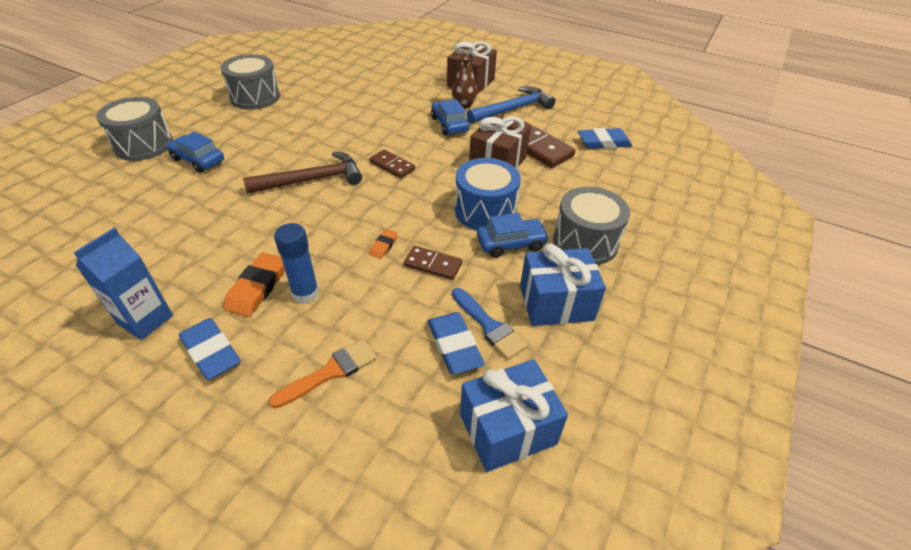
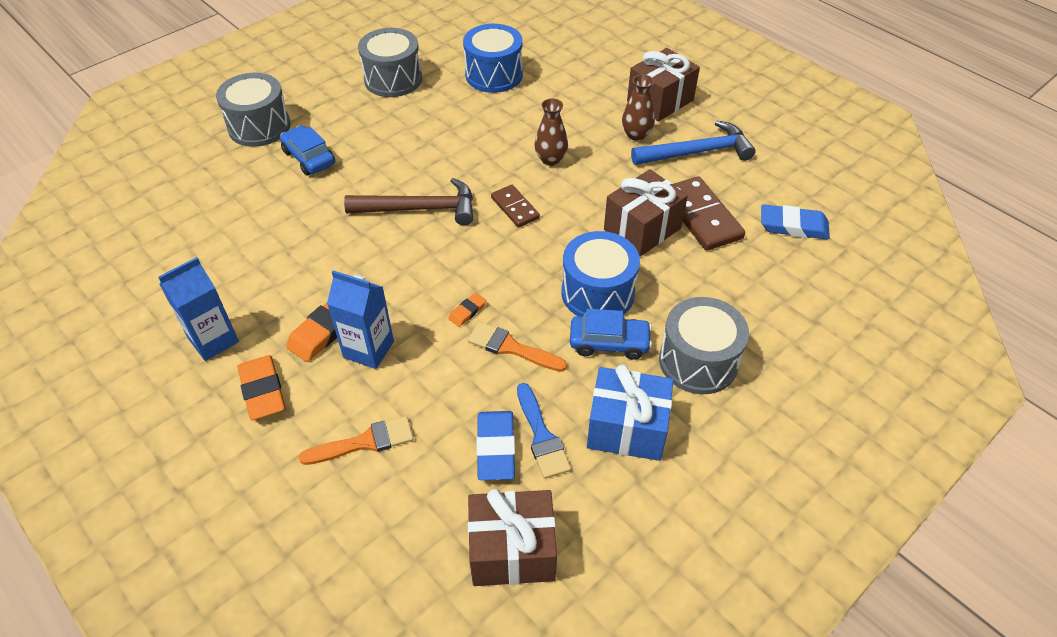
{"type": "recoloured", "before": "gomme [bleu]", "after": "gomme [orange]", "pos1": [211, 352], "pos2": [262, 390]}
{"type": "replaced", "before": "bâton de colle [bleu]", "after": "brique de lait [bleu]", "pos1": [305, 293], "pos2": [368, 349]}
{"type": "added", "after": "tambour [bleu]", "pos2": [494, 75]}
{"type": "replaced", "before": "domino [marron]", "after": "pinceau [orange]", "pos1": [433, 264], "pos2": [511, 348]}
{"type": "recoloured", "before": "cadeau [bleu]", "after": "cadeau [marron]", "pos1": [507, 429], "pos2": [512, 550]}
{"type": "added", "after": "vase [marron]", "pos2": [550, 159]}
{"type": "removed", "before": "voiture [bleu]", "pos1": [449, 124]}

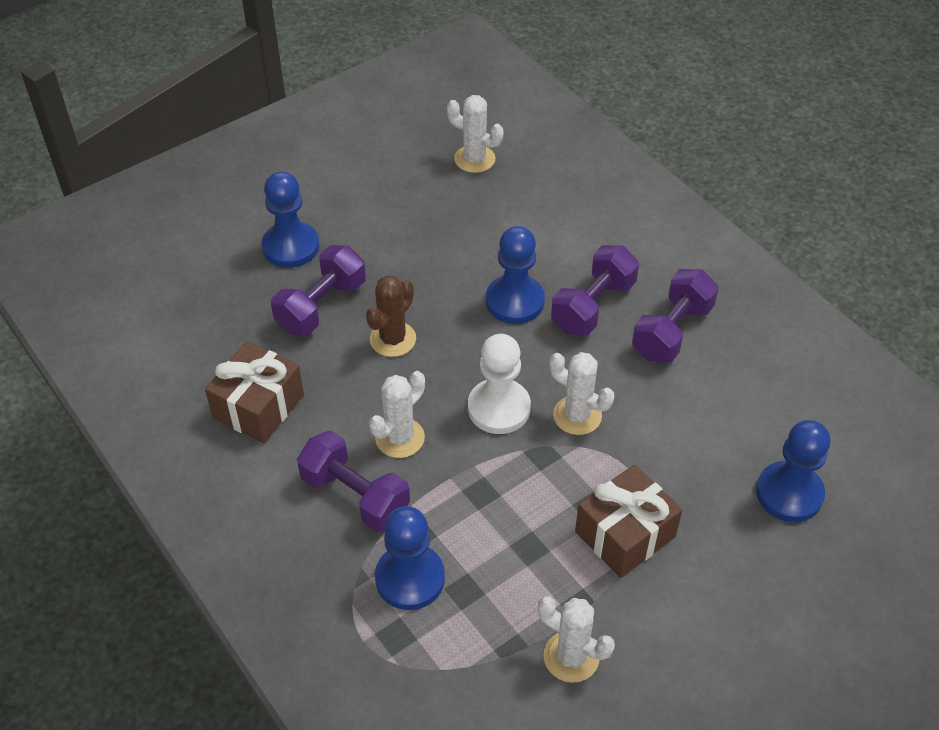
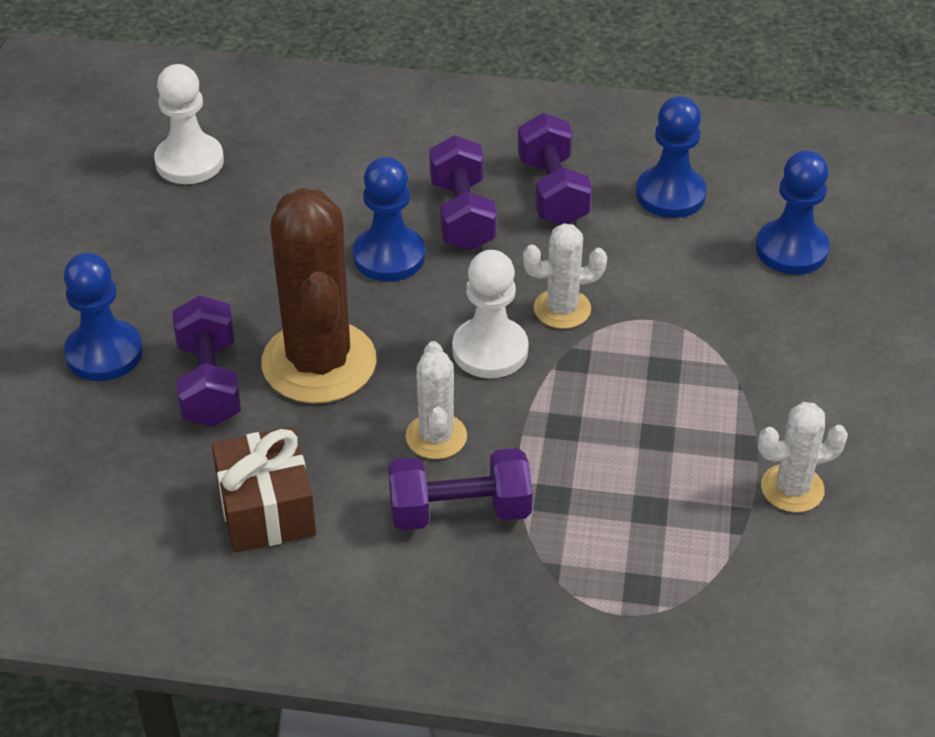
{"type": "replaced", "before": "cactus [blanc]", "after": "pion [blanc]", "pos1": [474, 159], "pos2": [189, 162]}
{"type": "resized", "before": "cactus [marron]", "pos1": [393, 339], "pos2": [319, 362], "scale": 1.95}
{"type": "moved", "before": "pion [bleu]", "pos1": [410, 578], "pos2": [670, 194]}
{"type": "removed", "before": "cadeau [marron]", "pos1": [625, 534]}

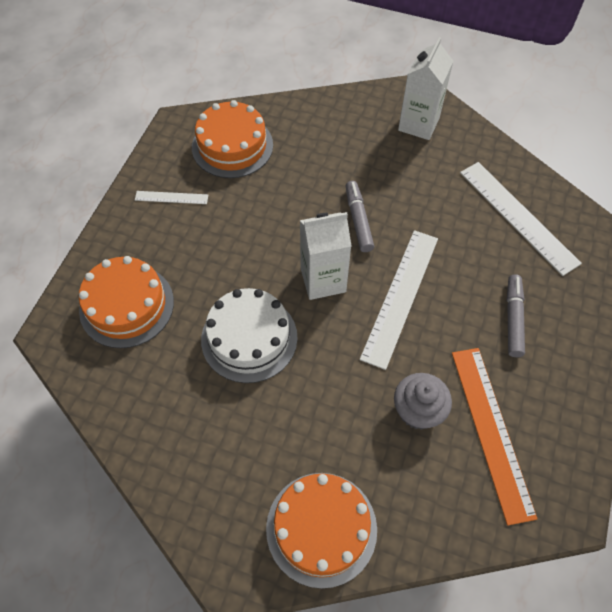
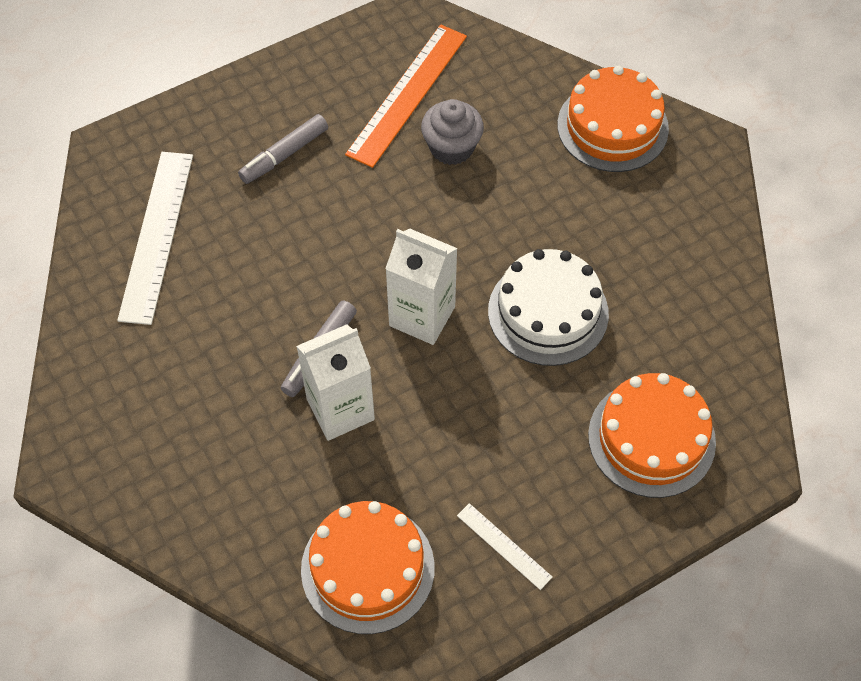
{"type": "moved", "before": "brique de lait [blanc]", "pos1": [418, 124], "pos2": [340, 409]}
{"type": "removed", "before": "règle [blanc]", "pos1": [400, 296]}

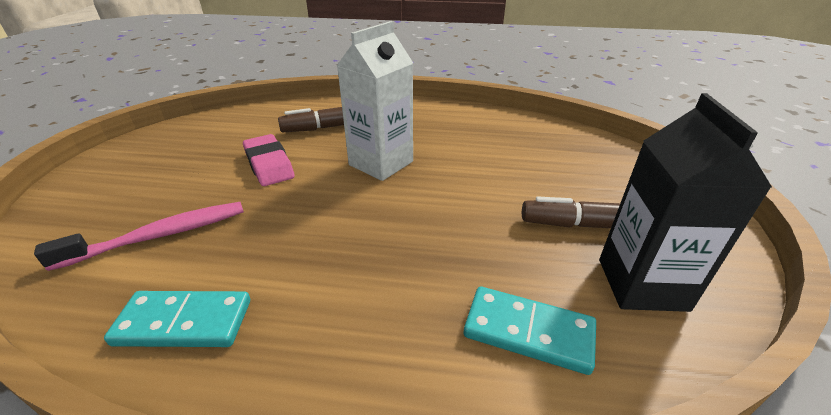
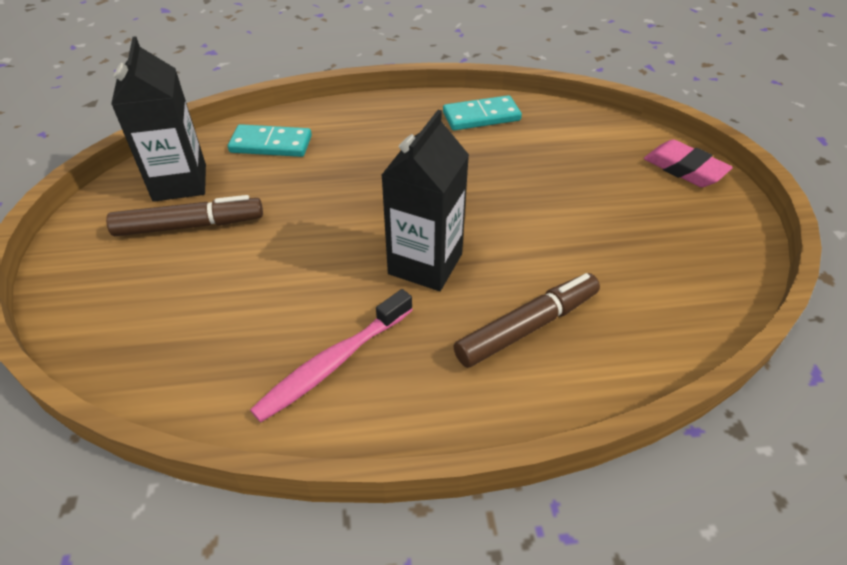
{"type": "moved", "before": "brosse à dents [rose]", "pos1": [160, 235], "pos2": [332, 363]}
{"type": "recoloured", "before": "brique de lait [blanc]", "after": "brique de lait [noir]", "pos1": [381, 163], "pos2": [425, 264]}
{"type": "moved", "before": "gomme [rose]", "pos1": [269, 165], "pos2": [684, 169]}

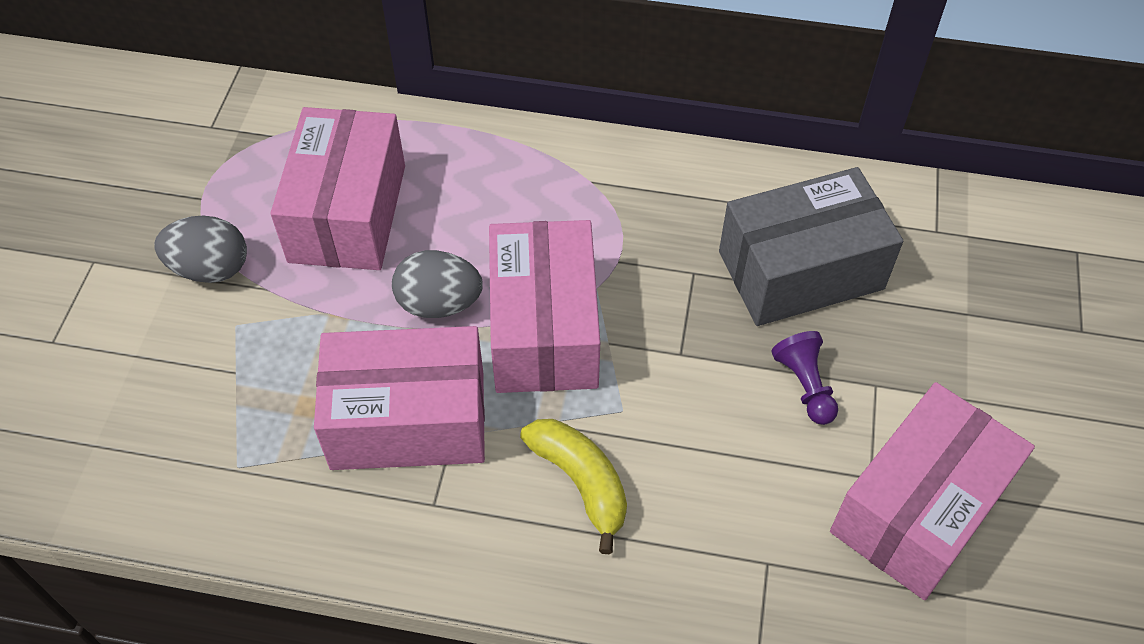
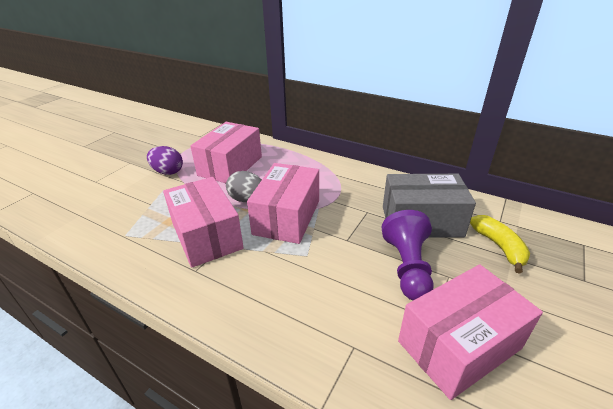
{"type": "recoloured", "before": "œuf [gris]", "after": "œuf [violet]", "pos1": [210, 268], "pos2": [168, 172]}
{"type": "turned", "before": "boîte [rose]", "pos1": [408, 419], "pos2": [206, 235], "turn": 45}
{"type": "resized", "before": "pion [violet]", "pos1": [805, 385], "pos2": [407, 267], "scale": 1.74}
{"type": "moved", "before": "banane [jaune]", "pos1": [581, 482], "pos2": [499, 246]}

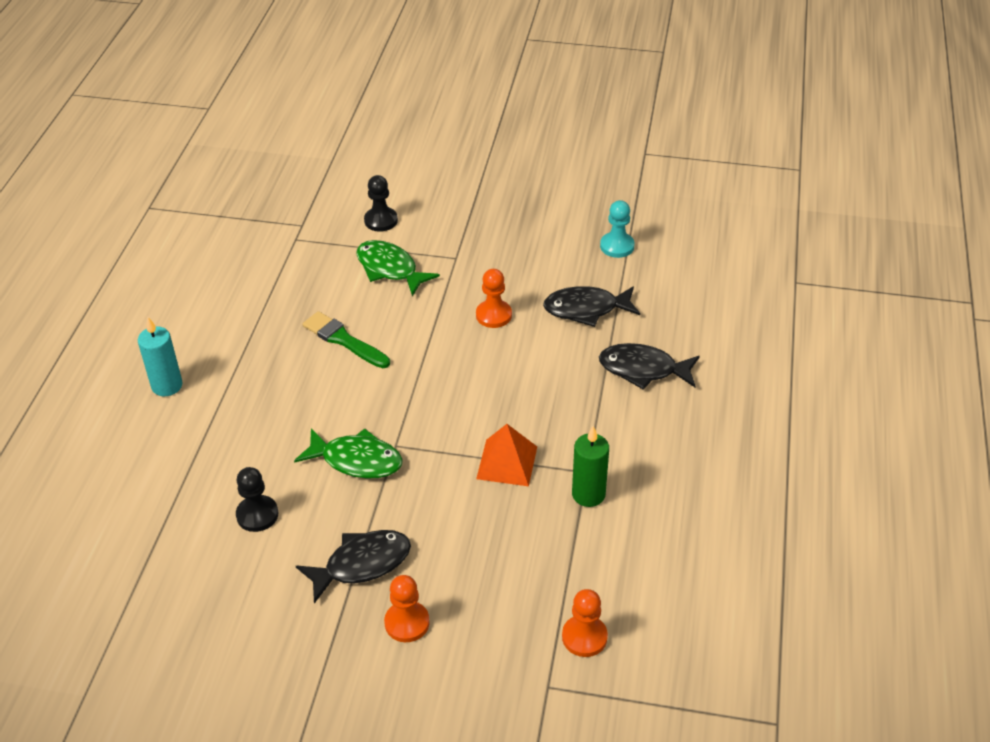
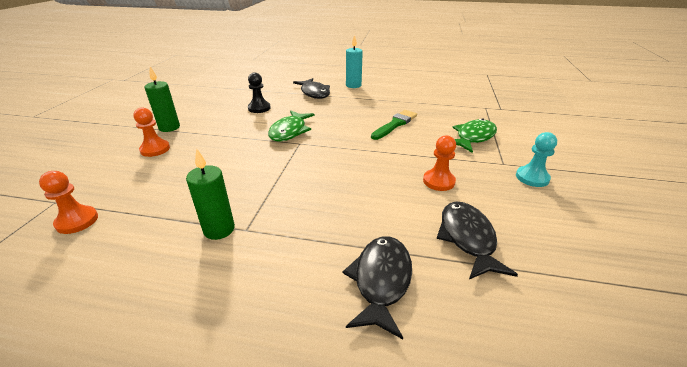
{"type": "added", "after": "bougie [vert]", "pos2": [169, 127]}
{"type": "moved", "before": "poisson [noir]", "pos1": [362, 564], "pos2": [314, 93]}
{"type": "moved", "before": "pion [turquoise]", "pos1": [617, 246], "pos2": [532, 178]}
{"type": "removed", "before": "pion [noir]", "pos1": [381, 220]}
{"type": "removed", "before": "pyramide [orange]", "pos1": [507, 462]}

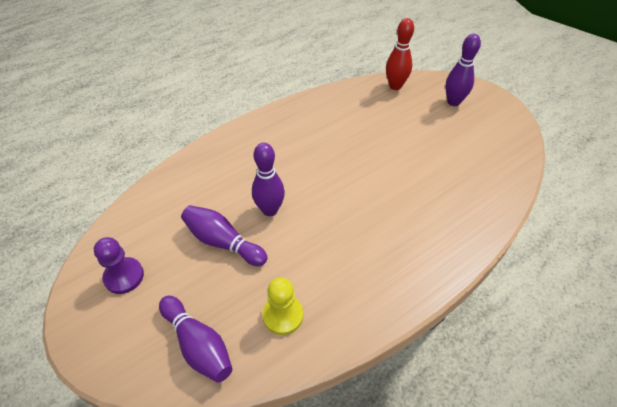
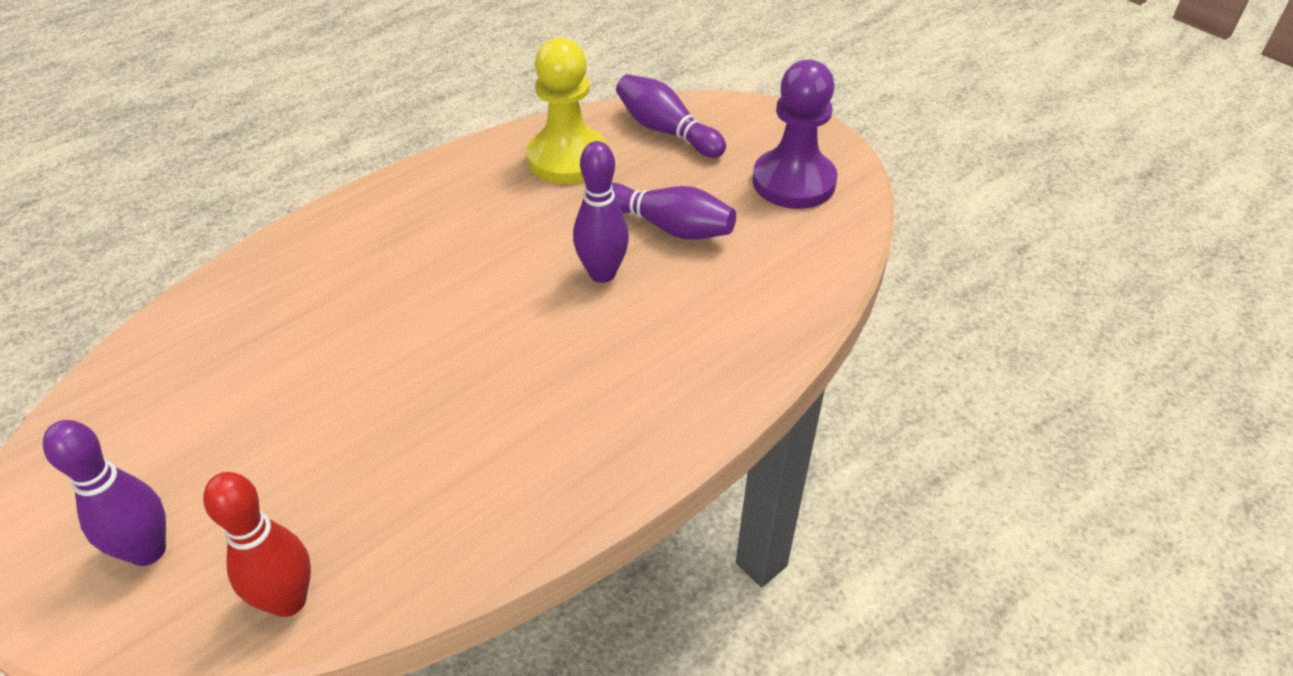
{"type": "resized", "before": "pion [jaune]", "pos1": [283, 315], "pos2": [567, 159], "scale": 1.55}
{"type": "resized", "before": "pion [violet]", "pos1": [124, 276], "pos2": [793, 182], "scale": 1.55}

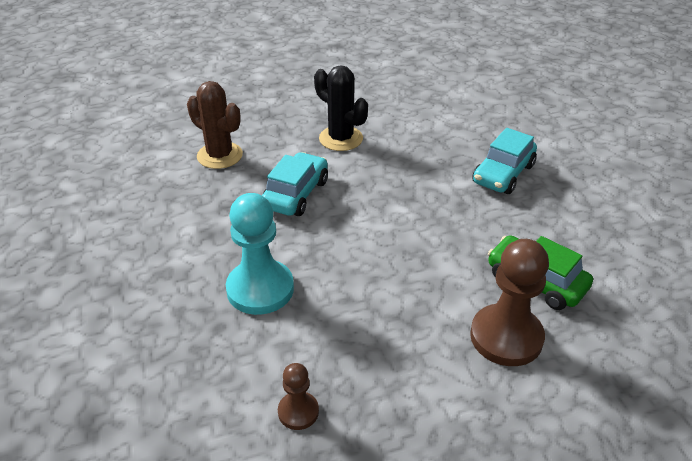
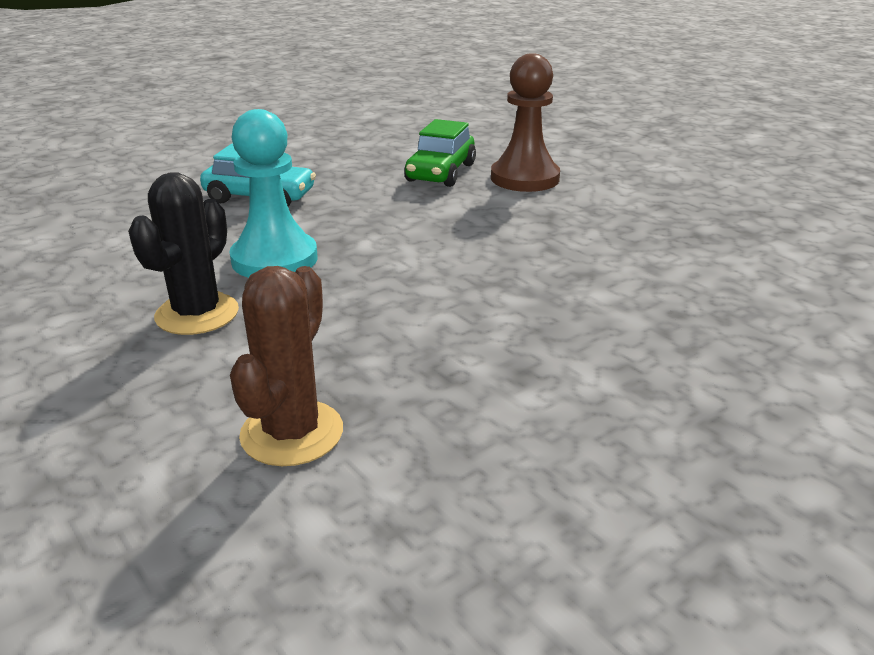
{"type": "moved", "before": "pion [turquoise]", "pos1": [260, 289], "pos2": [274, 259]}
{"type": "removed", "before": "voiture [turquoise]", "pos1": [296, 194]}
{"type": "removed", "before": "pion [marron]", "pos1": [298, 412]}

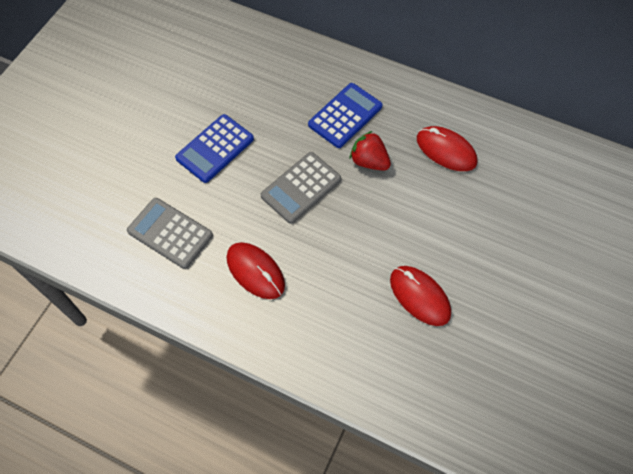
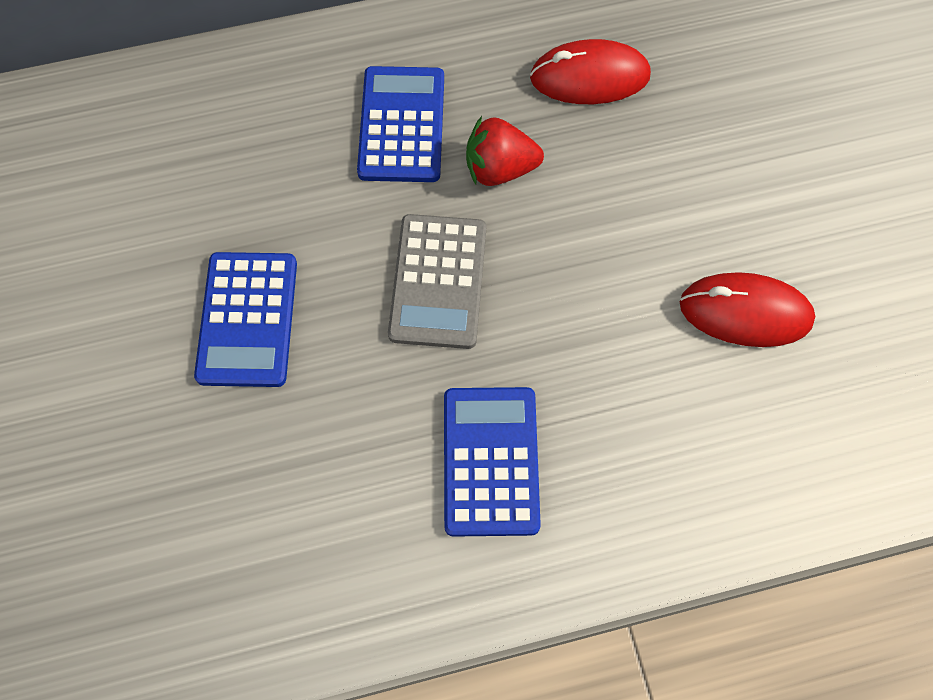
{"type": "replaced", "before": "souris [rouge]", "after": "calculatrice [bleu]", "pos1": [255, 271], "pos2": [490, 461]}
{"type": "removed", "before": "calculatrice [gris]", "pos1": [170, 233]}

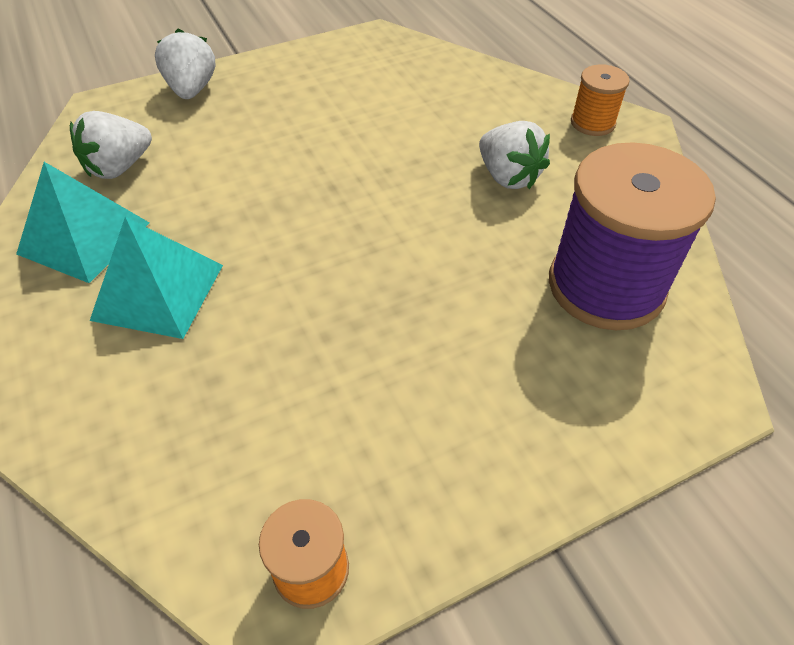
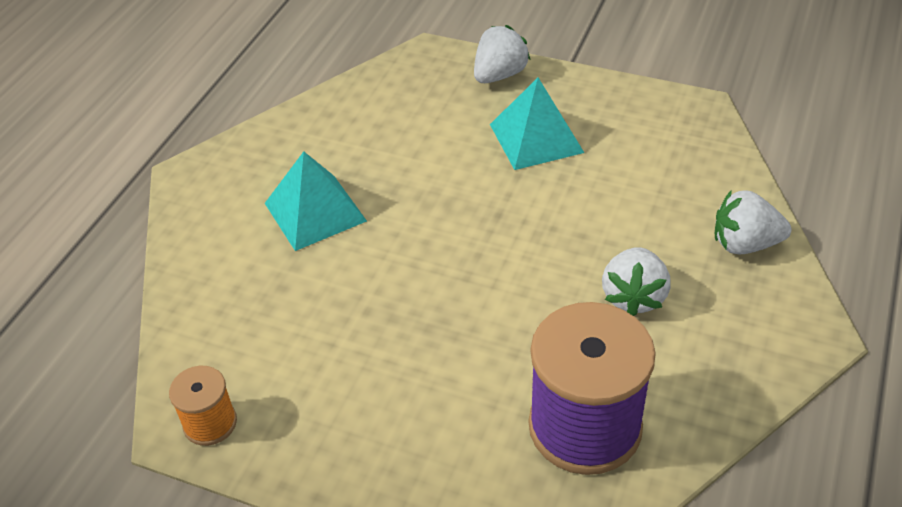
{"type": "moved", "before": "pyramide [turquoise]", "pos1": [84, 238], "pos2": [536, 138]}
{"type": "moved", "before": "fraise [blanc]", "pos1": [119, 167], "pos2": [744, 244]}
{"type": "removed", "before": "bobine [orange]", "pos1": [592, 123]}

